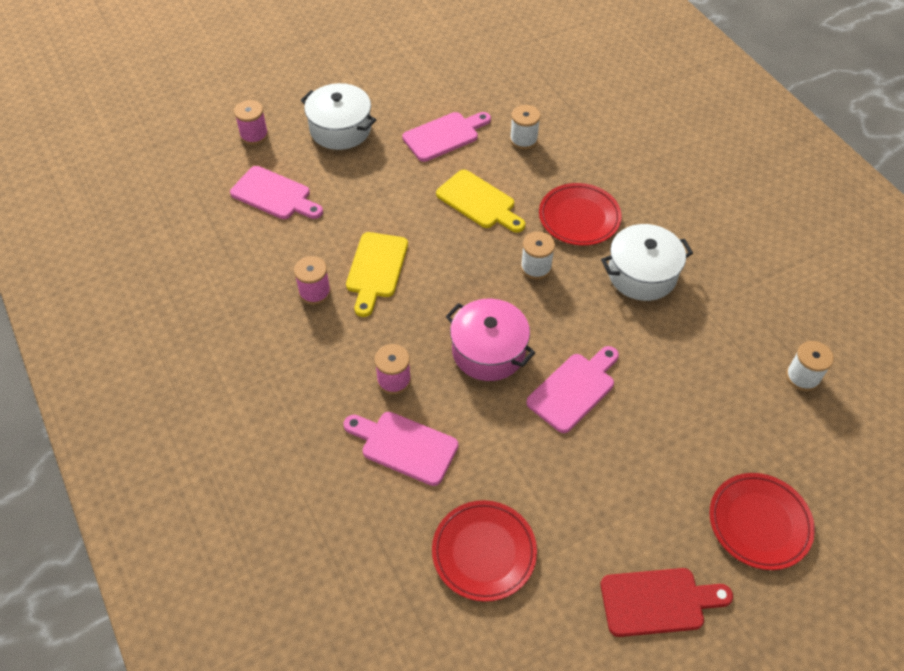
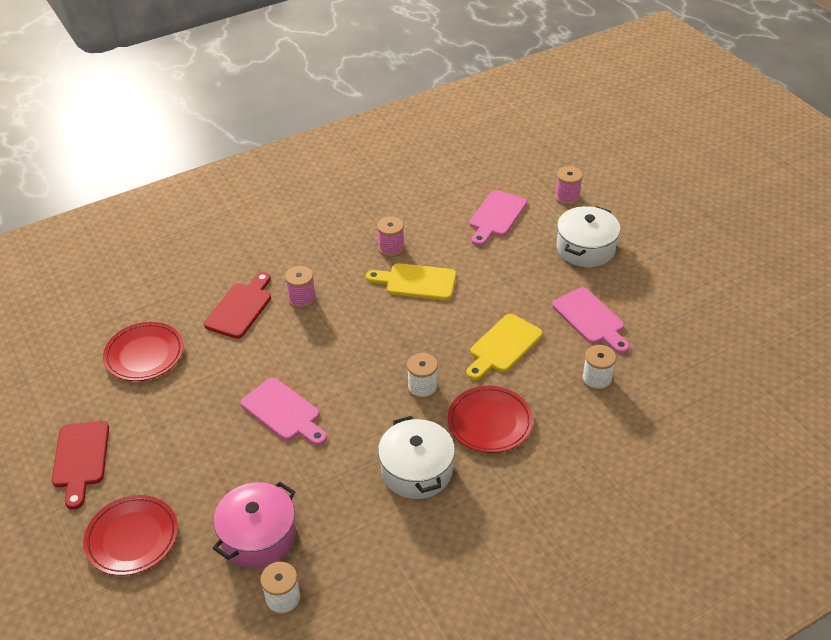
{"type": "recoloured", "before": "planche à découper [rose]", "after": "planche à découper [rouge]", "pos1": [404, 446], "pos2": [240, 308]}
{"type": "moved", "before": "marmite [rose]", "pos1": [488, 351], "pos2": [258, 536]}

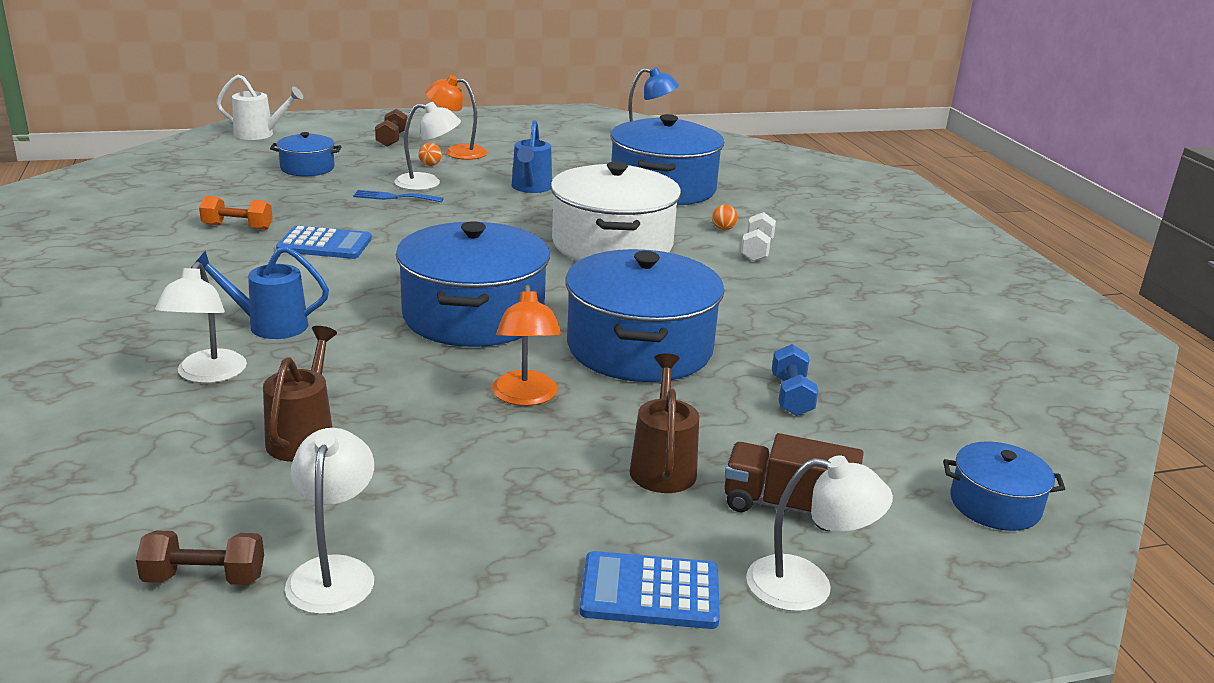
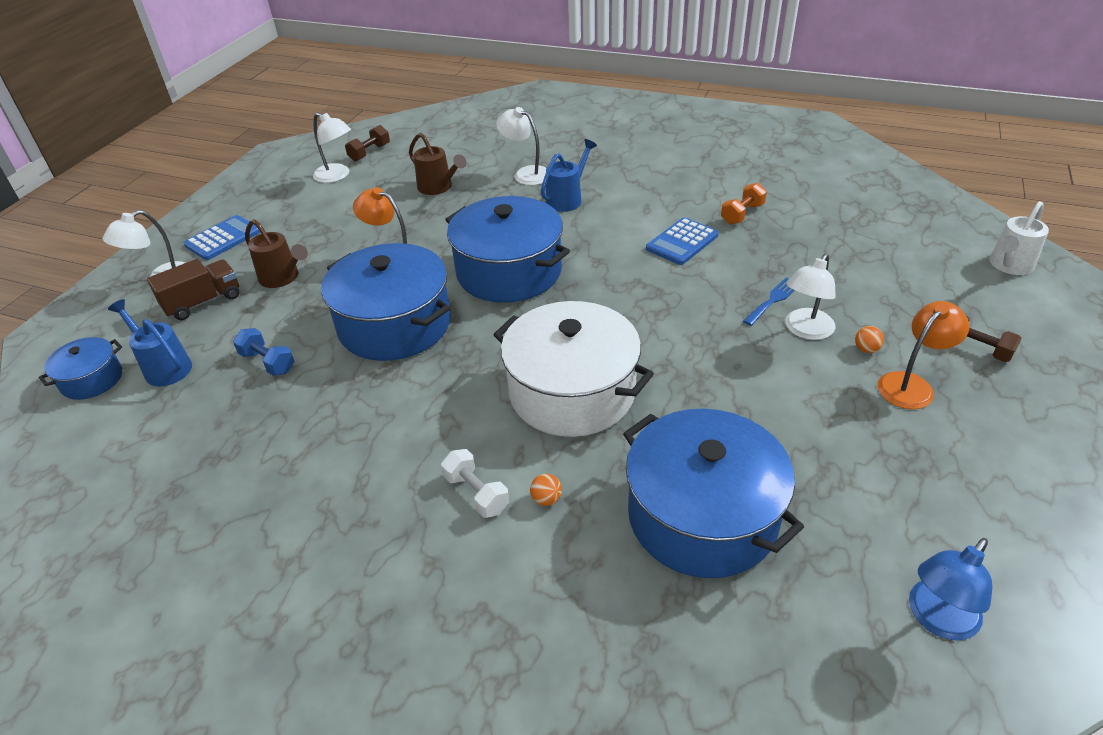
{"type": "moved", "before": "arrosoir [bleu]", "pos1": [531, 188], "pos2": [164, 367]}
{"type": "removed", "before": "marmite [bleu]", "pos1": [307, 168]}

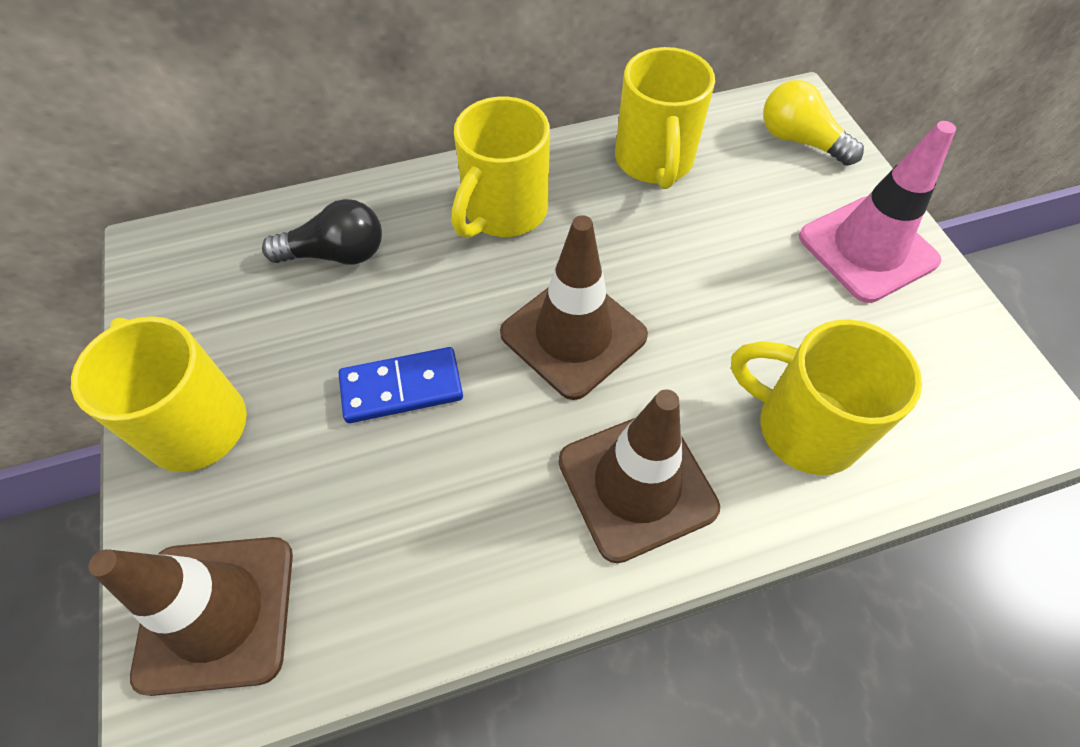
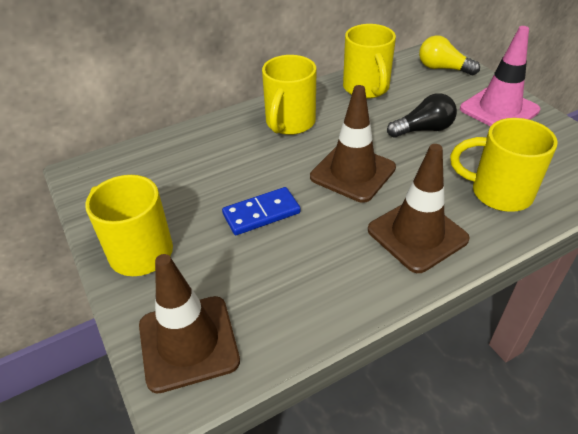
{"type": "moved", "before": "ampoule [noir]", "pos1": [336, 254], "pos2": [423, 129]}

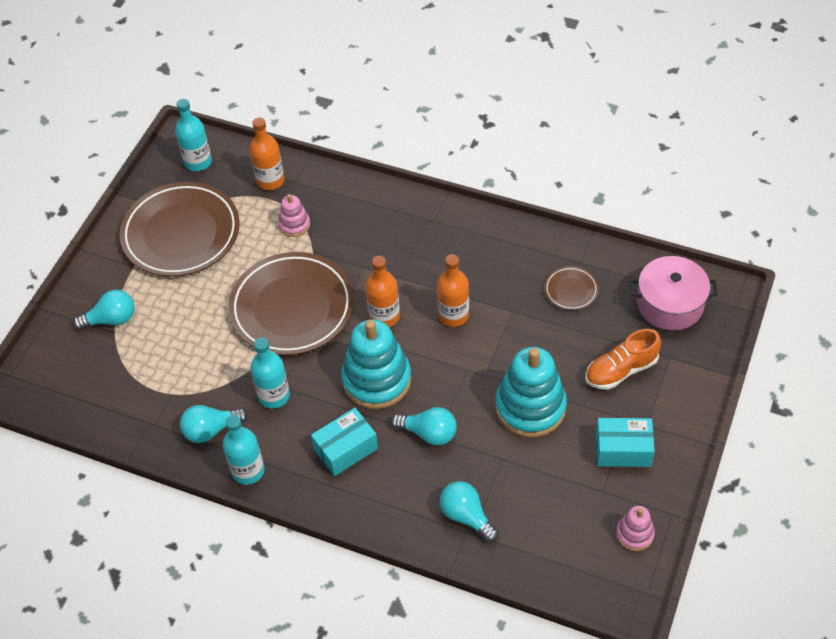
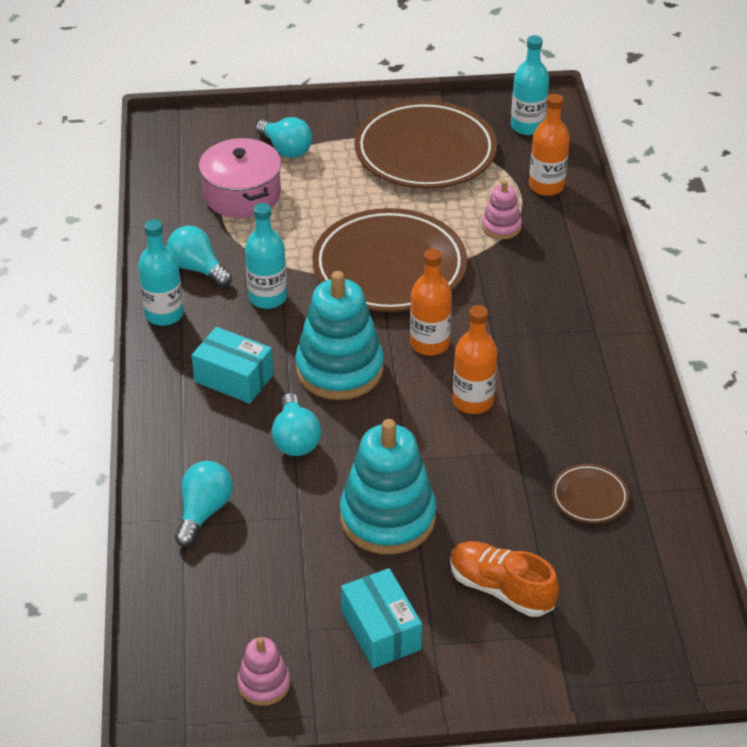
{"type": "moved", "before": "marmite [rose]", "pos1": [670, 304], "pos2": [242, 194]}

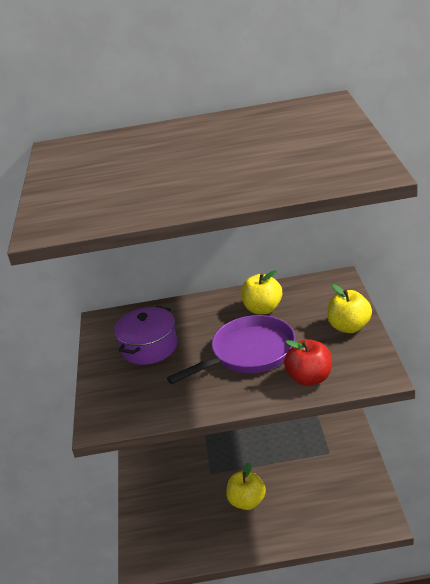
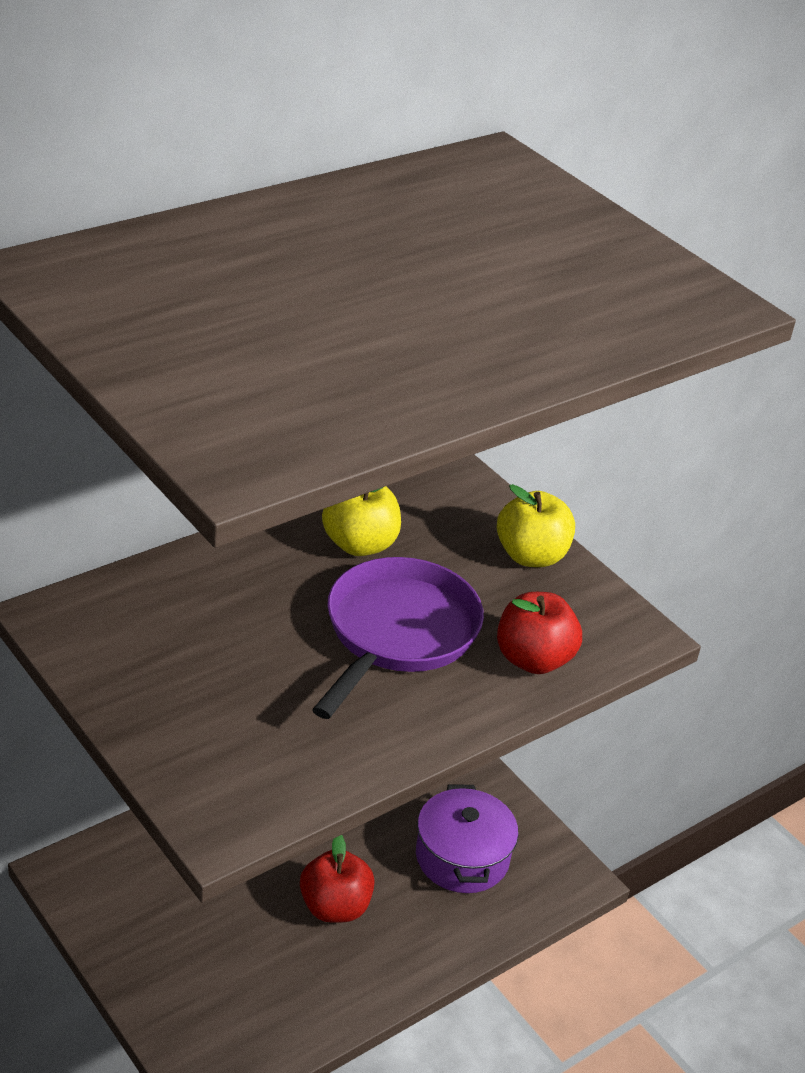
{"type": "recoloured", "before": "pomme [jaune]", "after": "pomme [rouge]", "pos1": [247, 502], "pos2": [334, 907]}
{"type": "moved", "before": "marmite [violet]", "pos1": [149, 347], "pos2": [462, 857]}

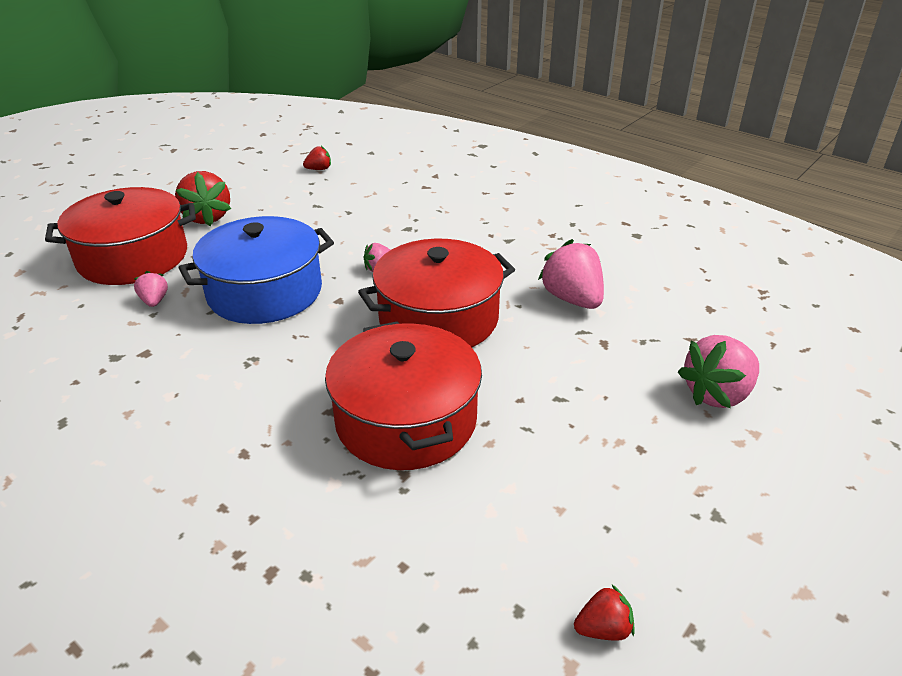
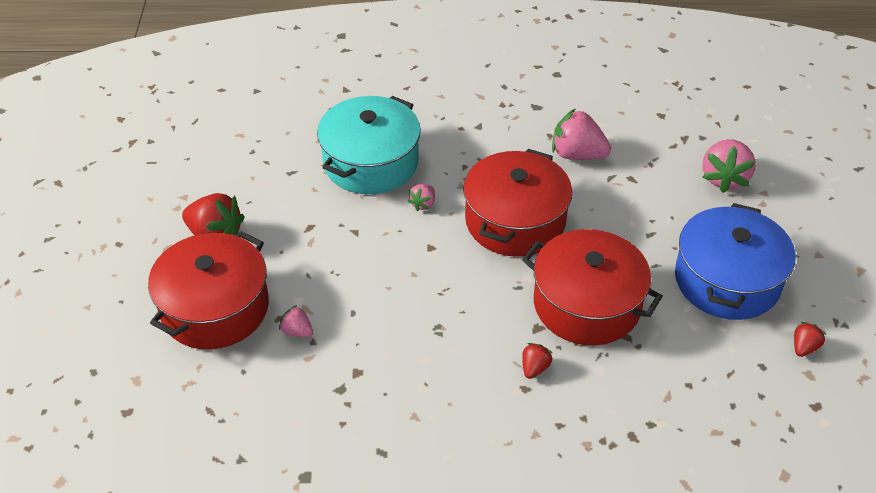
{"type": "added", "after": "marmite [turquoise]", "pos2": [370, 162]}
{"type": "moved", "before": "fraise [rouge]", "pos1": [319, 169], "pos2": [534, 368]}
{"type": "moved", "before": "marmite [bleu]", "pos1": [265, 292], "pos2": [727, 280]}

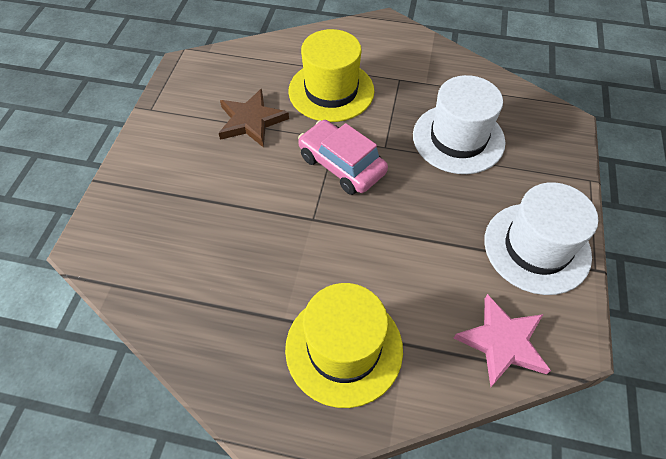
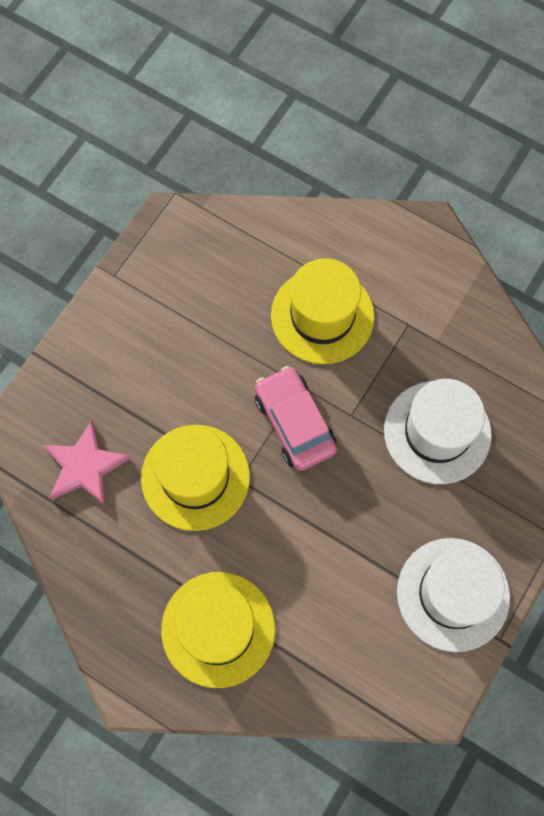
{"type": "moved", "before": "étoile [rose]", "pos1": [502, 342], "pos2": [85, 466]}
{"type": "added", "after": "chapeau [jaune]", "pos2": [195, 477]}
{"type": "removed", "before": "étoile [marron]", "pos1": [251, 121]}

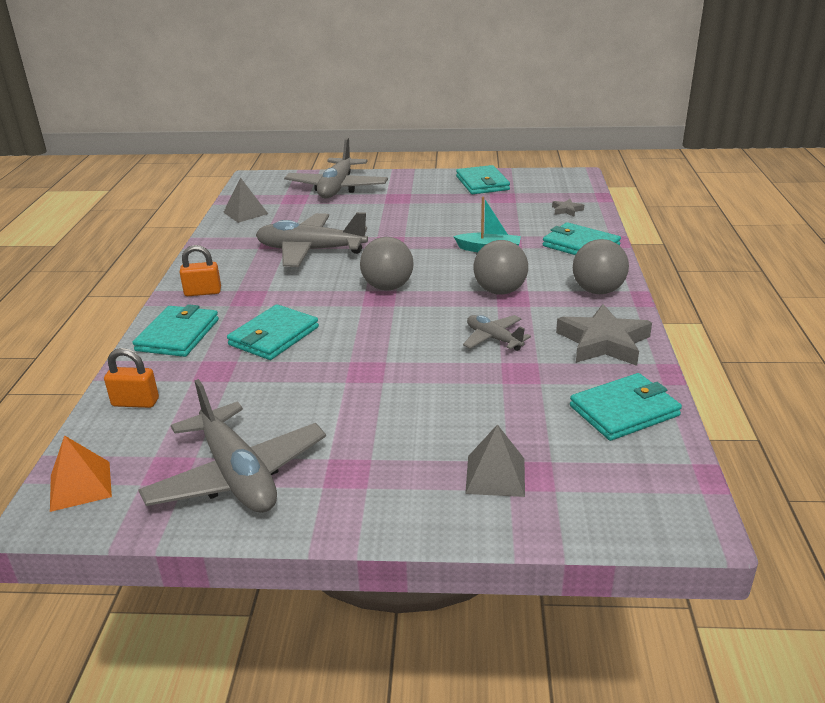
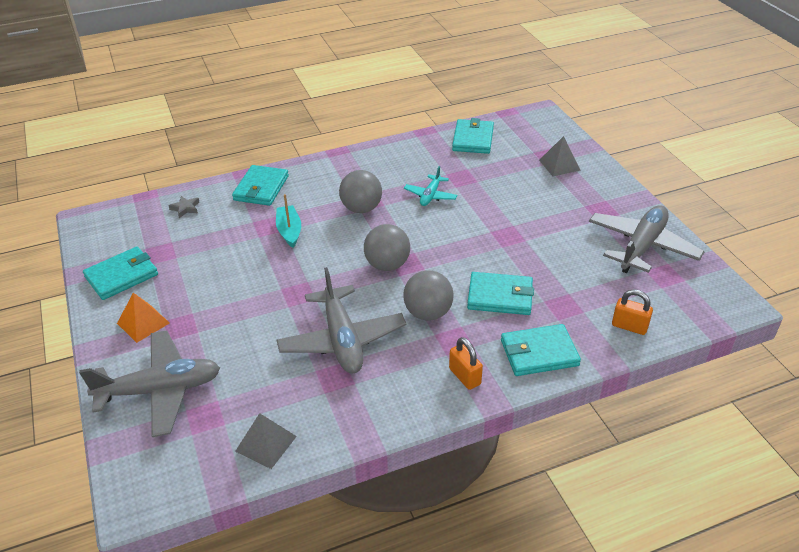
{"type": "moved", "before": "pyramide [orange]", "pos1": [80, 486], "pos2": [143, 323]}
{"type": "moved", "before": "balle [gris]", "pos1": [598, 291], "pos2": [428, 313]}
{"type": "recoloured", "before": "avion [gris]", "after": "avion [turquoise]", "pos1": [493, 339], "pos2": [430, 195]}
{"type": "turned", "before": "portefeuille [turquoise]", "pos1": [624, 411], "pos2": [473, 139], "turn": 60}
{"type": "turned", "before": "cadenas [orange]", "pos1": [135, 402], "pos2": [629, 326], "turn": -45}
{"type": "removed", "before": "étoile [gris]", "pos1": [603, 342]}

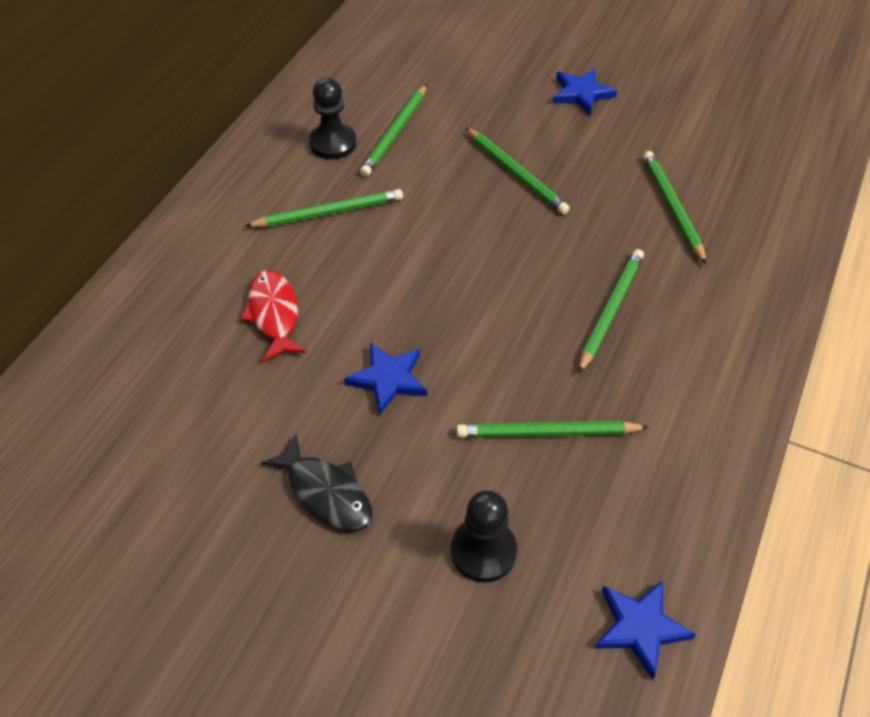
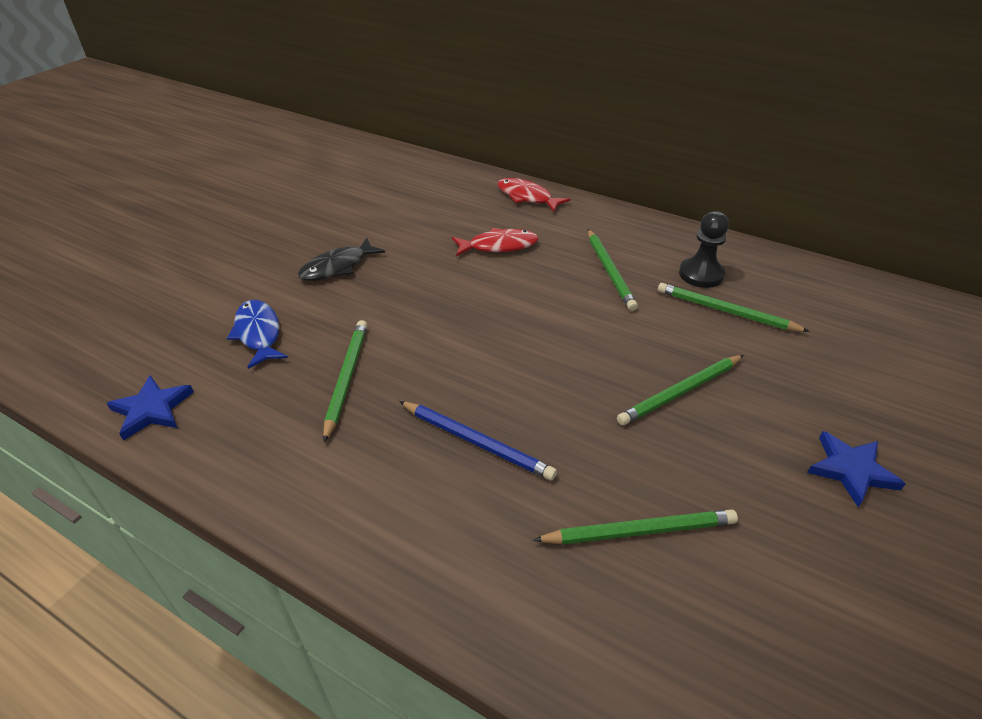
{"type": "replaced", "before": "pion [noir]", "after": "poisson [bleu]", "pos1": [483, 551], "pos2": [258, 333]}
{"type": "recoloured", "before": "crayon [vert]", "after": "crayon [bleu]", "pos1": [610, 310], "pos2": [477, 442]}
{"type": "added", "after": "poisson [rouge]", "pos2": [527, 197]}
{"type": "removed", "before": "étoile [bleu]", "pos1": [388, 379]}

